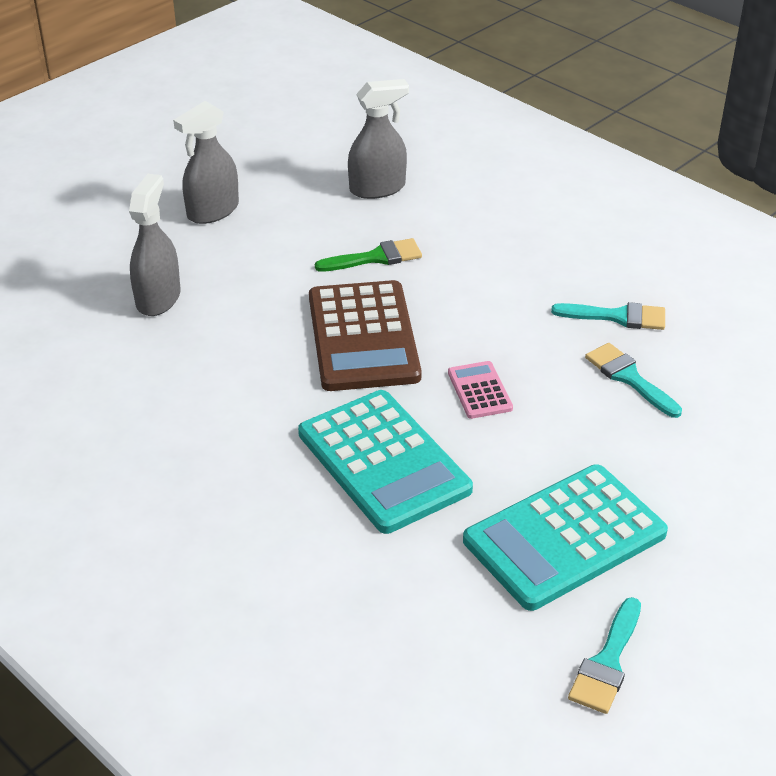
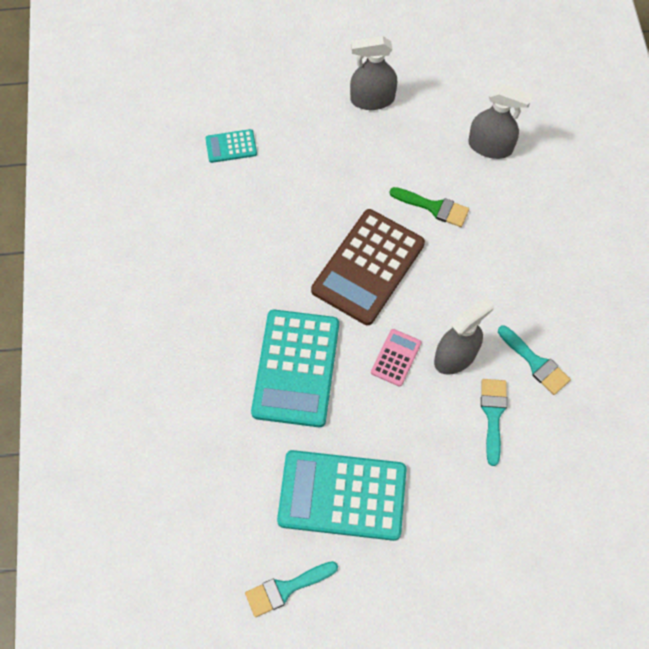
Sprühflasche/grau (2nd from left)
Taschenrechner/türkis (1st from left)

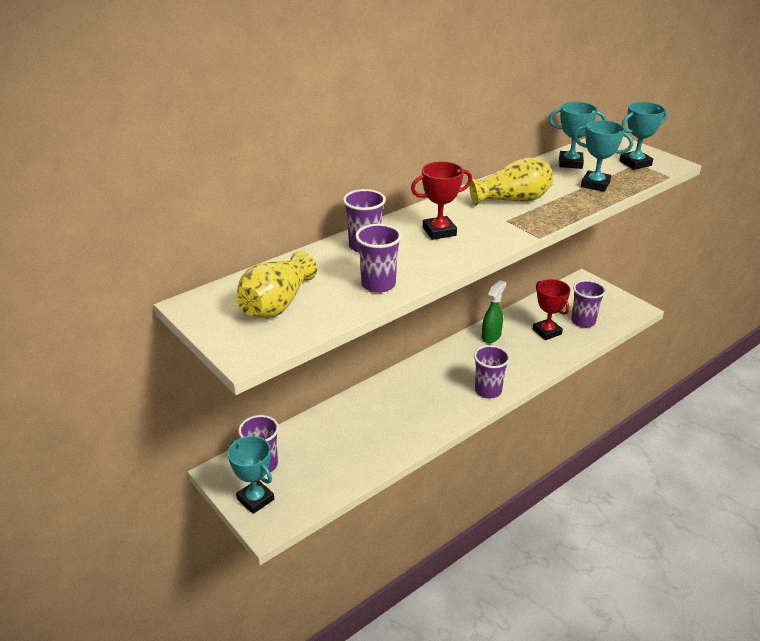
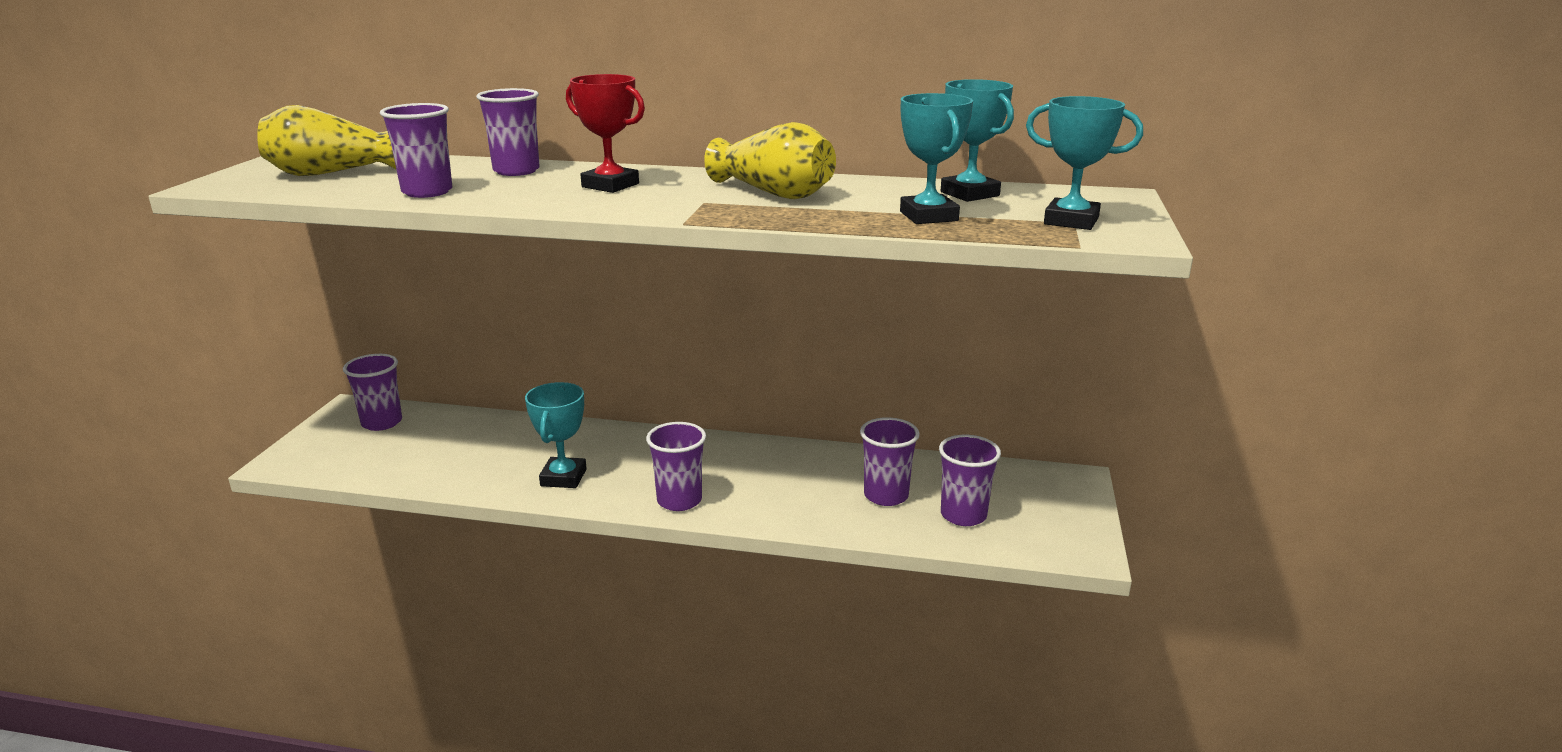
Pokal/türkis (1st from left)
Sprühflasche/grün
Becher/lila (5th from left)

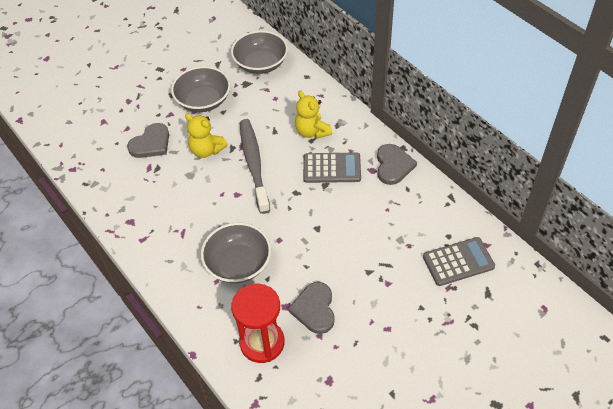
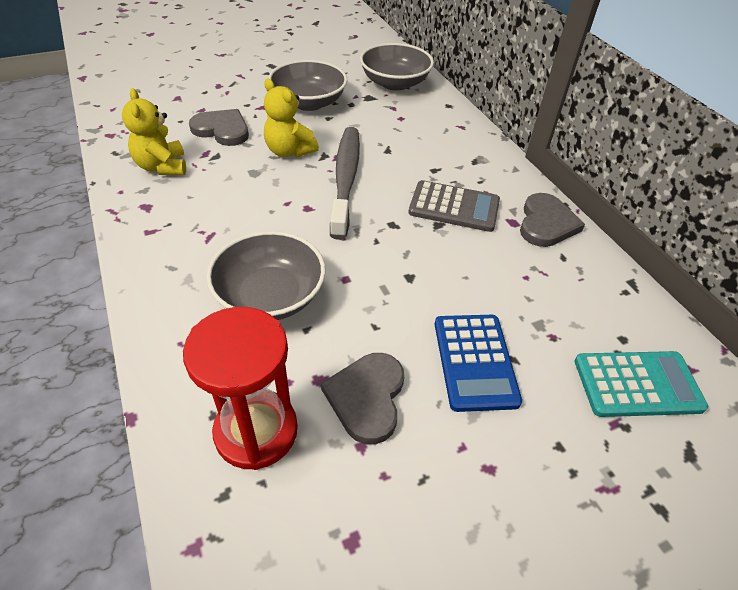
Herz/grau (1st from left)
Teddybär/gelb (1st from left)
Taschenrechner/türkis
Taschenrechner/blau

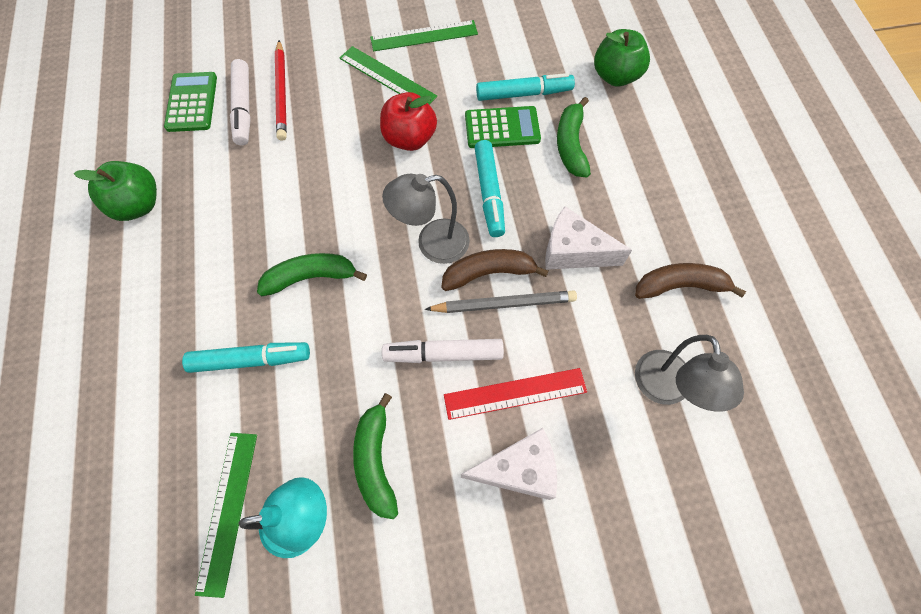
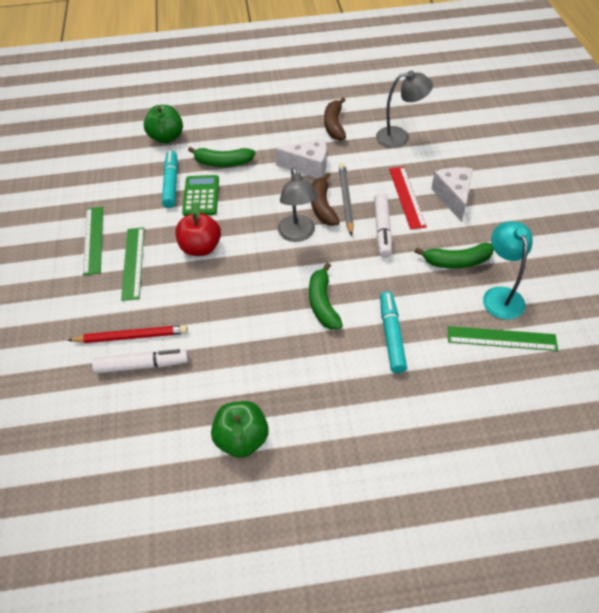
Taschenrechner/grün (1st from left in the first image)
Lineal/grün (2nd from left)
Filzstift/türkis (2nd from left in the first image)
Käse/weiß (1st from left)

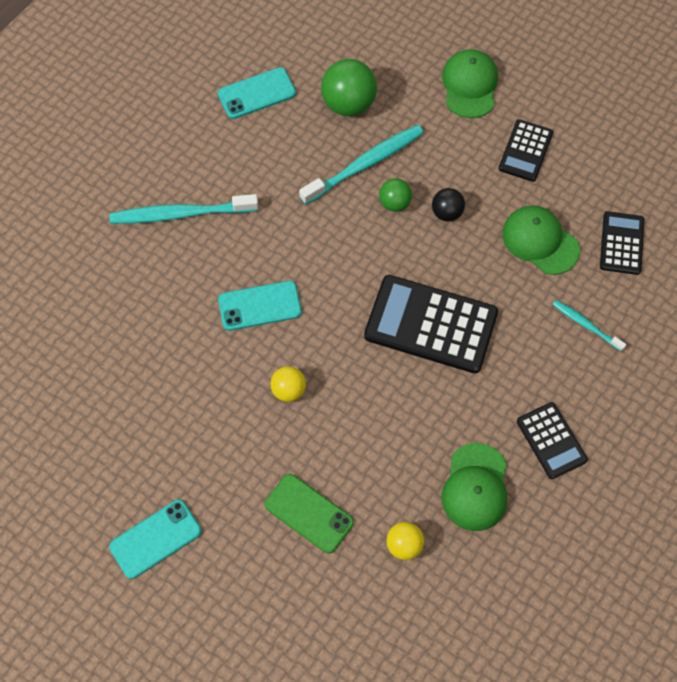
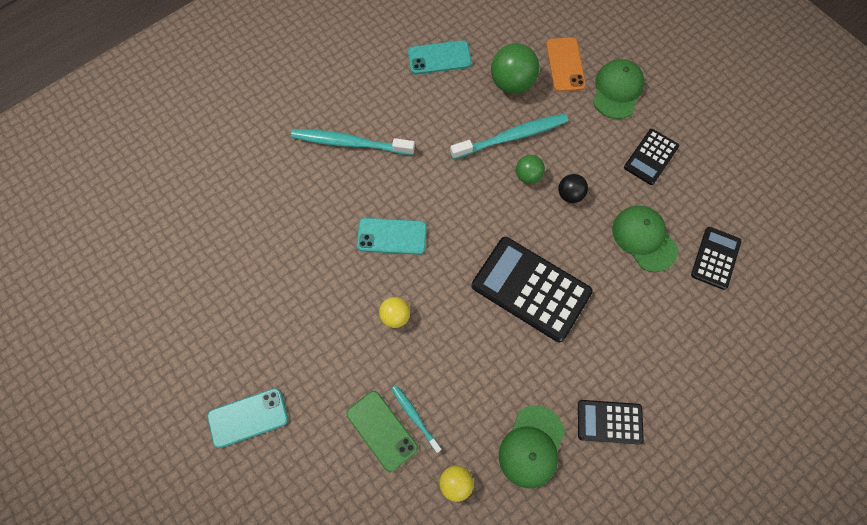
Taschenrechner/schwarz (2nd from left)
Zahnbürste/türkis (2nd from left)
Handy/orange

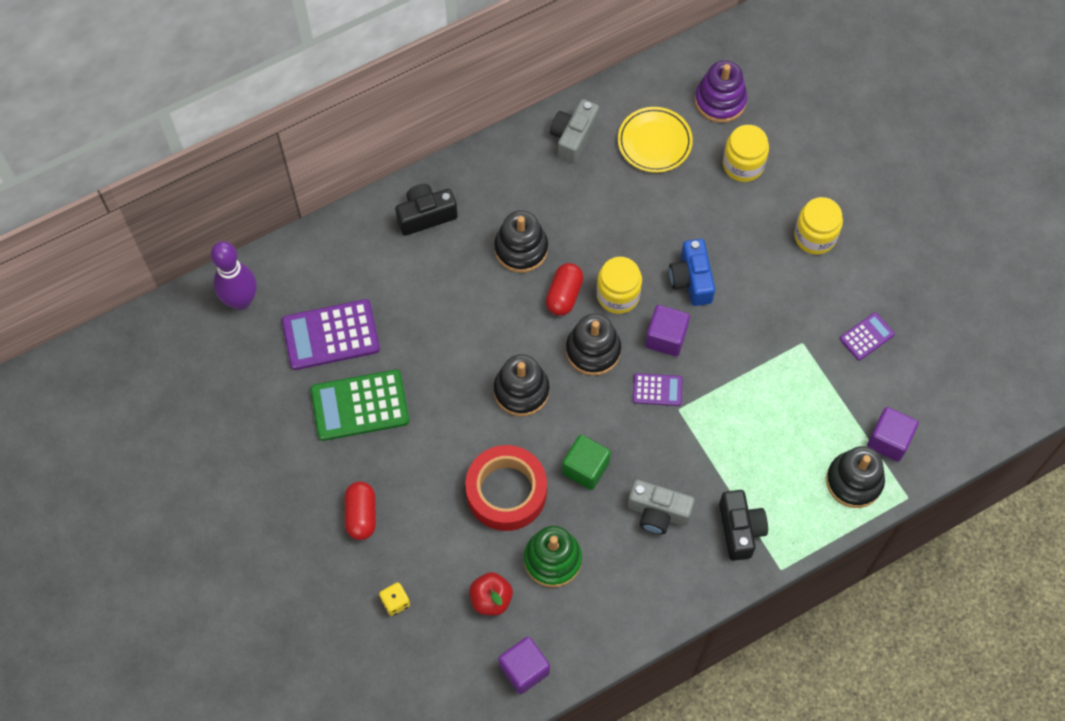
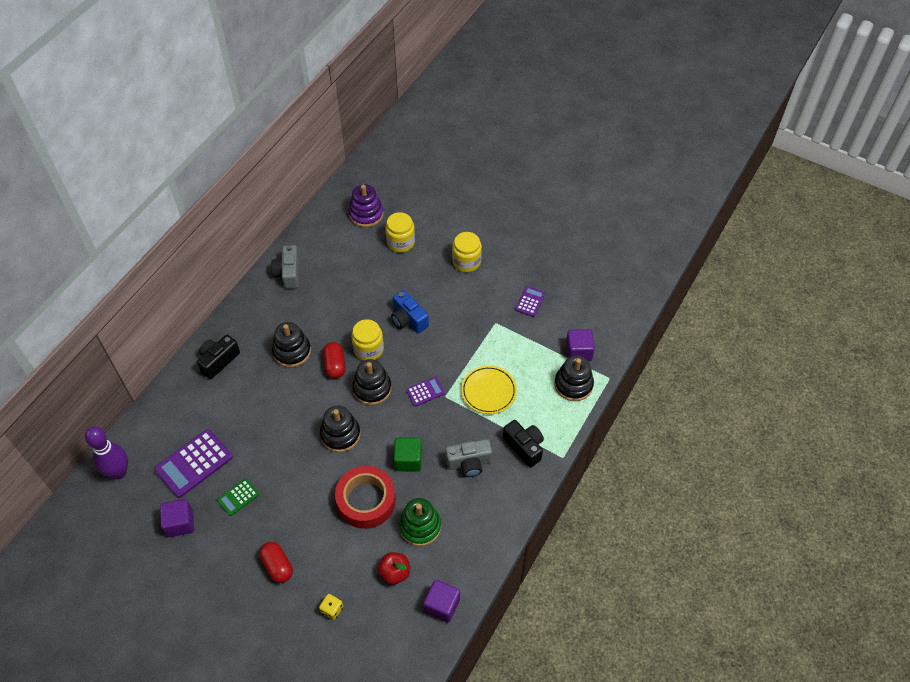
Taschenrechner/grün
Teller/gelb
Kubus/lila (1st from left)

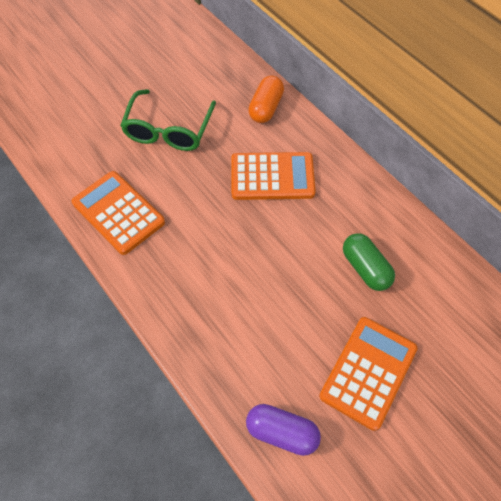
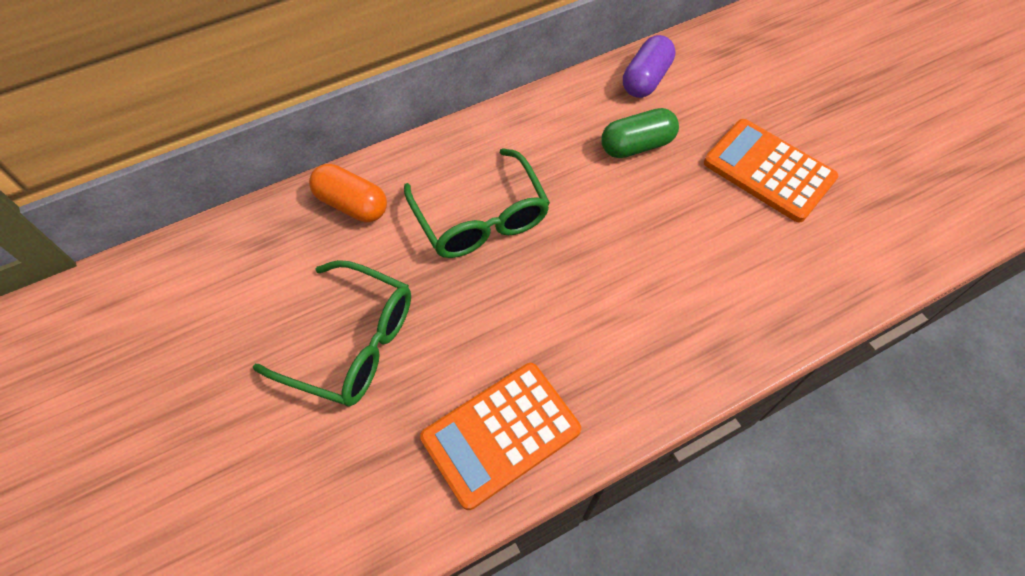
Brille/grün (2nd from left)
Kapsel/lila

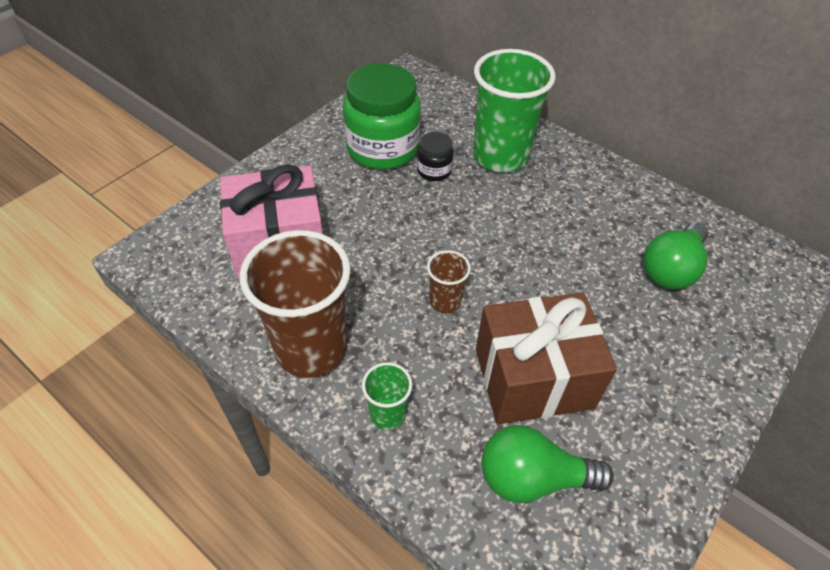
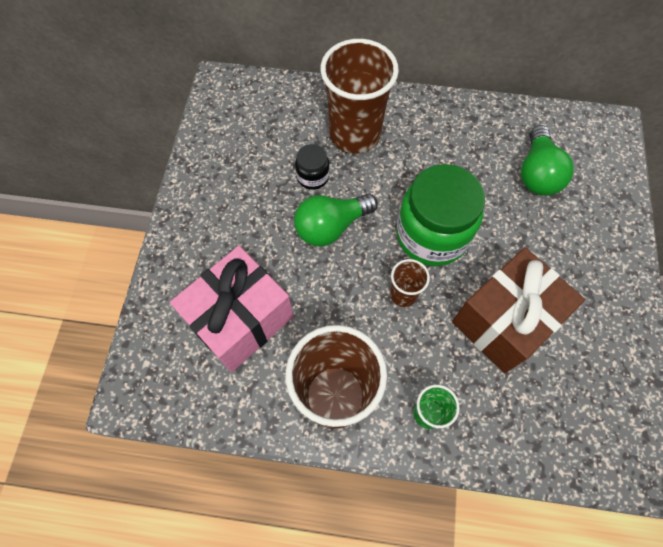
Einmachglas/grün
Becher/braun (2nd from left)
Glühbirne/grün (1st from left)

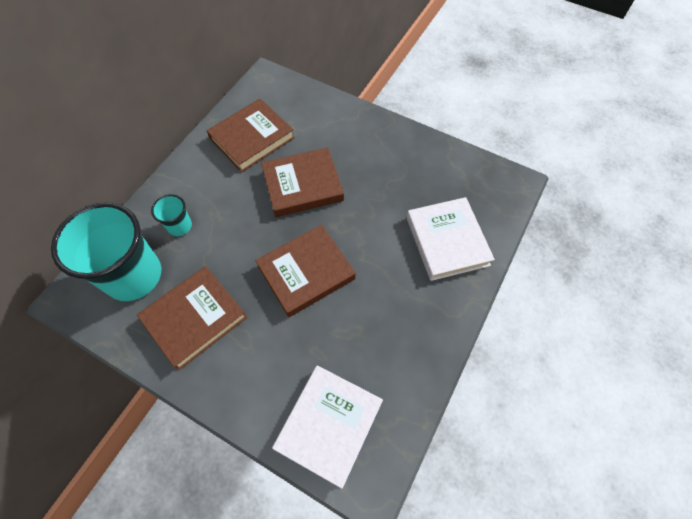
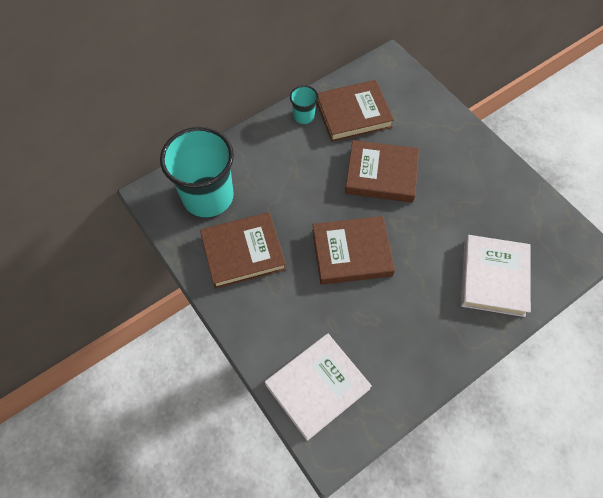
Becher/türkis (2nd from left)

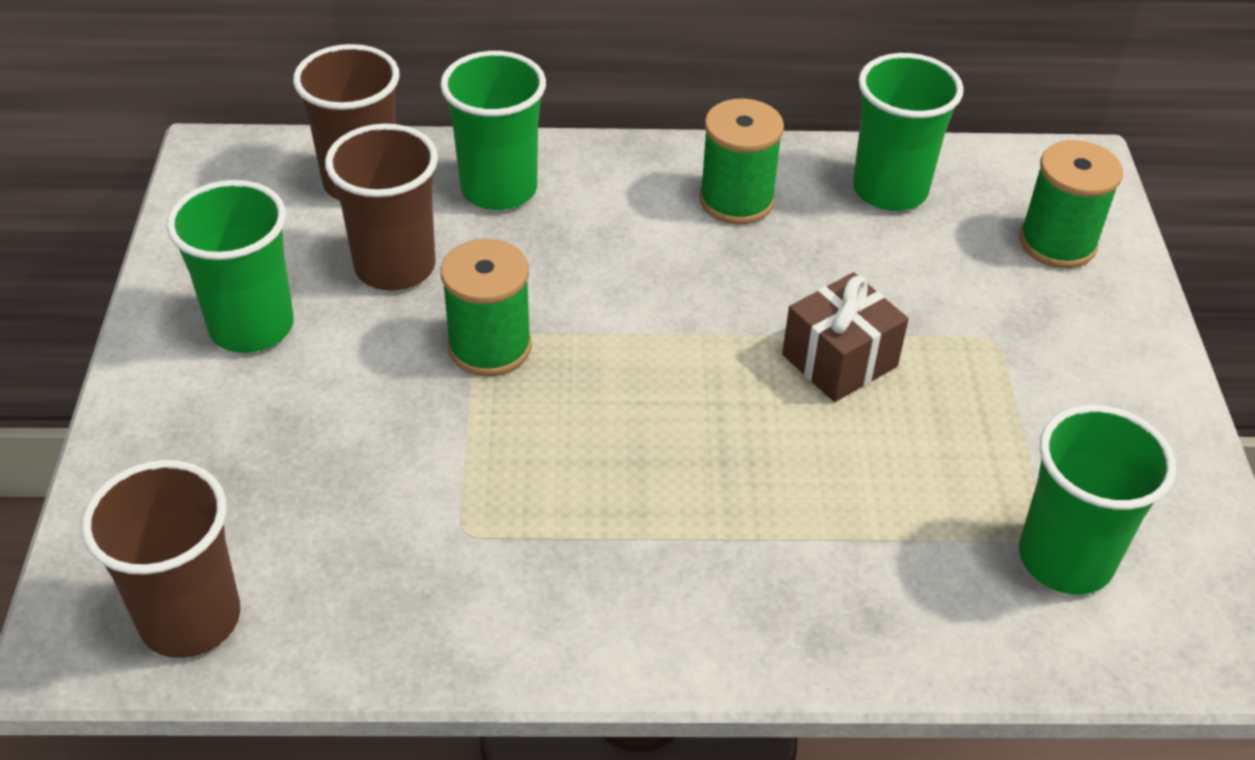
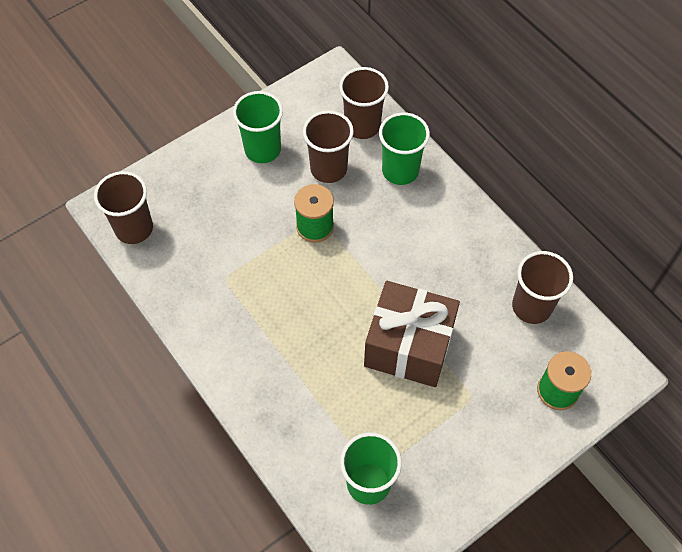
Garnrolle/grün (2nd from left in the first image)
Geschenk/braun
Becher/braun (4th from left)

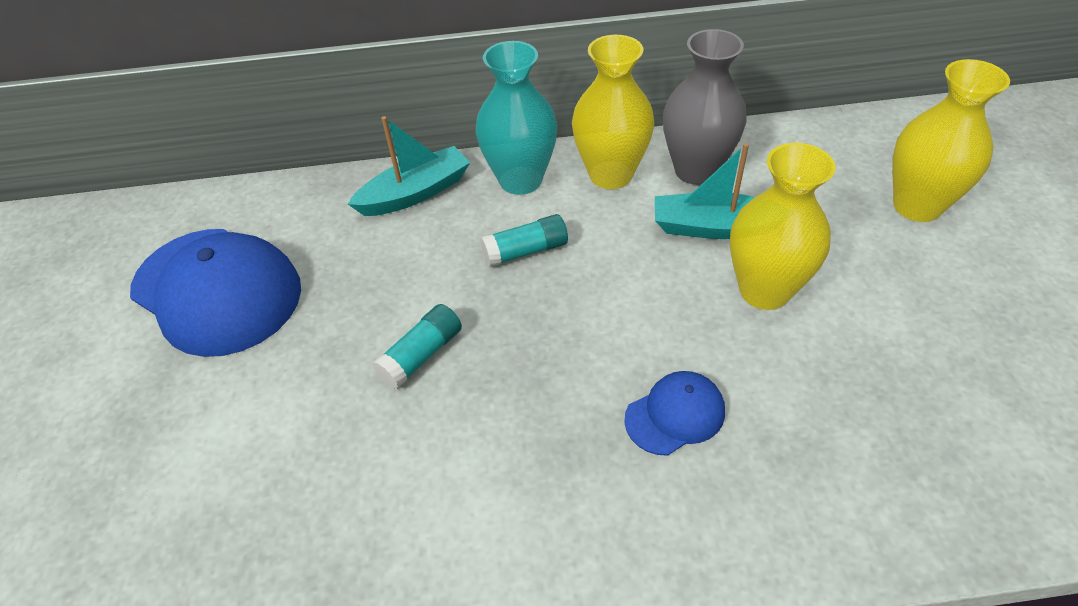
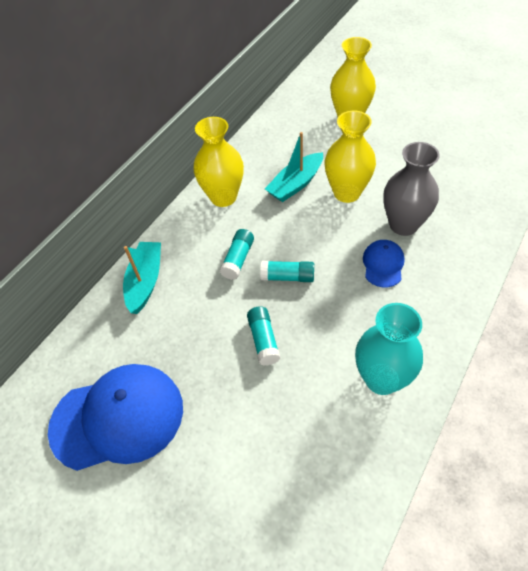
Vase/türkis
Vase/grau
Klebestift/türkis (3rd from left)

